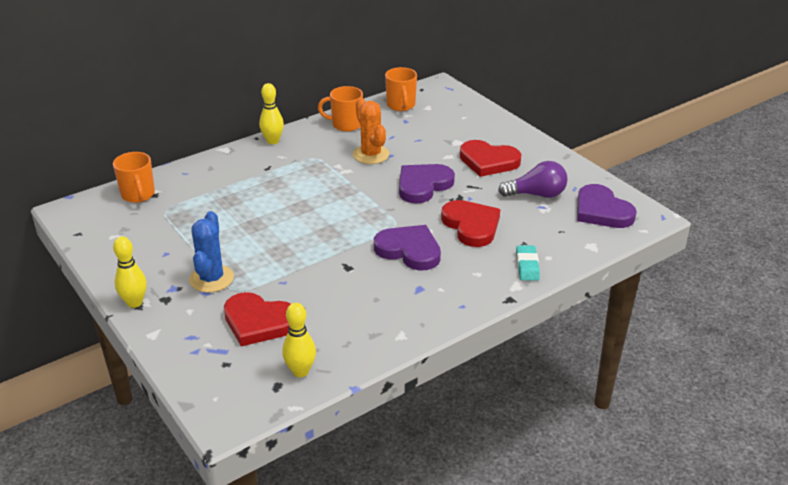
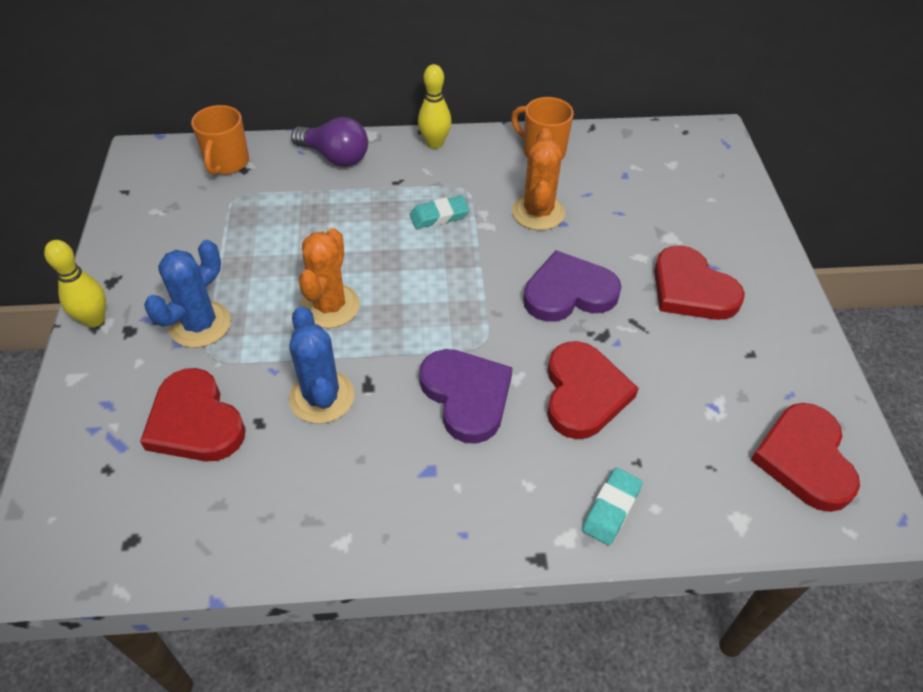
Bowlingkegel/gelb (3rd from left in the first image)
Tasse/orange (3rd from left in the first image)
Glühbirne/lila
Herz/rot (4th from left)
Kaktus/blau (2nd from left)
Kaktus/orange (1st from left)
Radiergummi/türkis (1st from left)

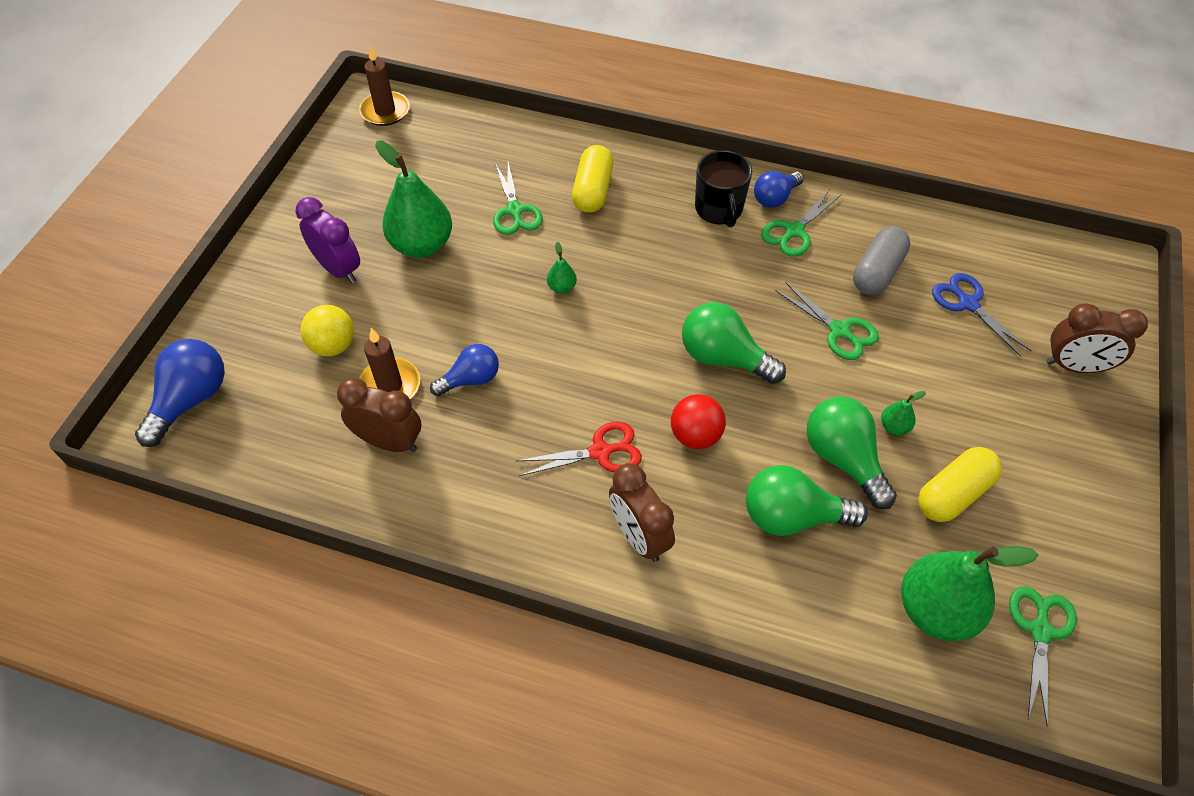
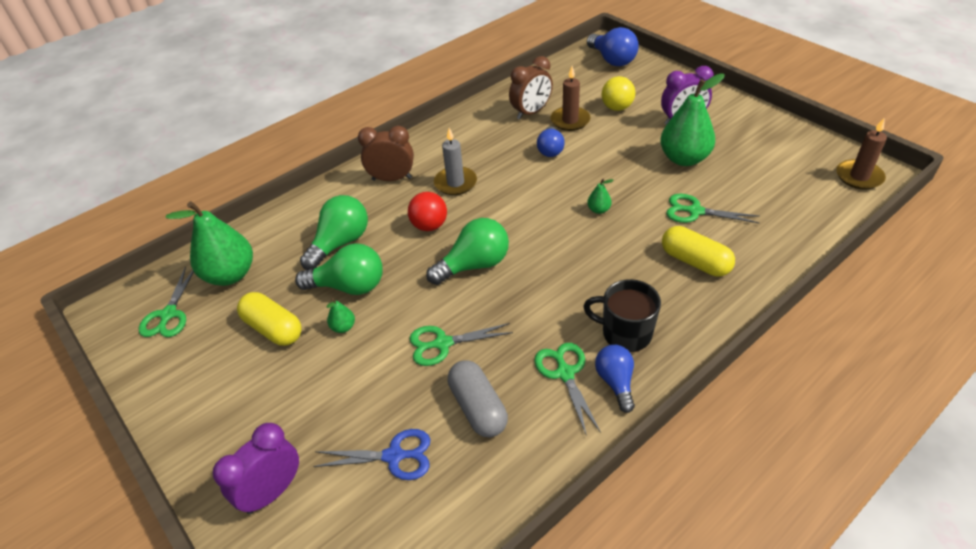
Kerze/grau
Kapsel/gelb (1st from left)
Schere/grün (1st from left)
Wecker/lila (1st from left)

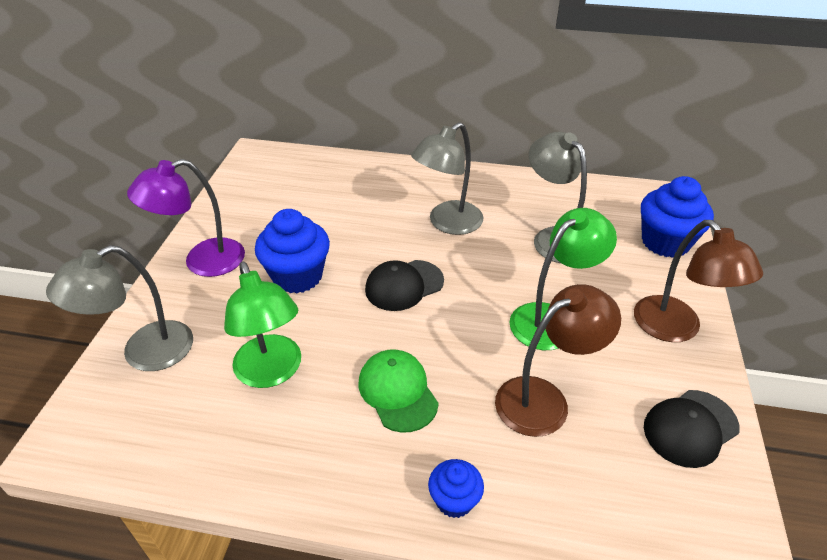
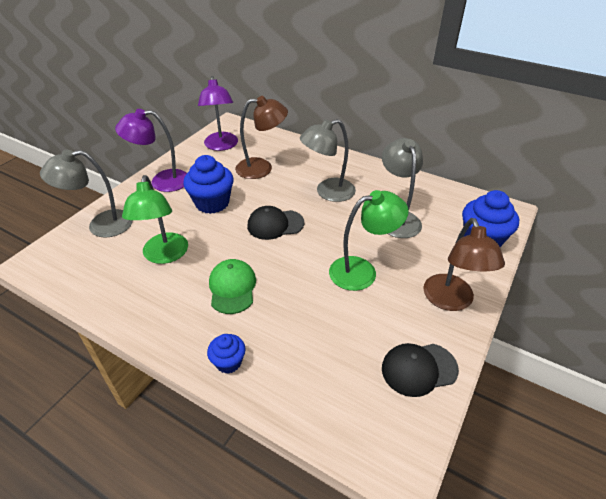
Lampe/braun (1st from left)
Lampe/lila (2nd from left)

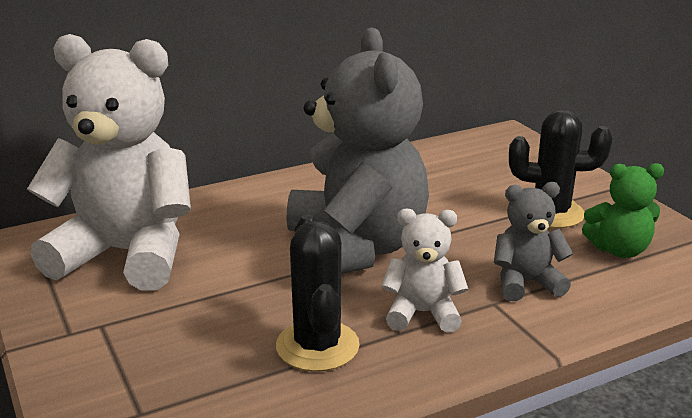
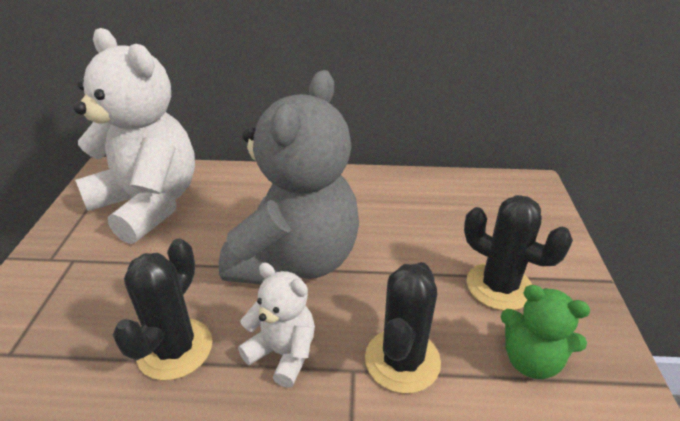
Kaktus/schwarz (2nd from left)

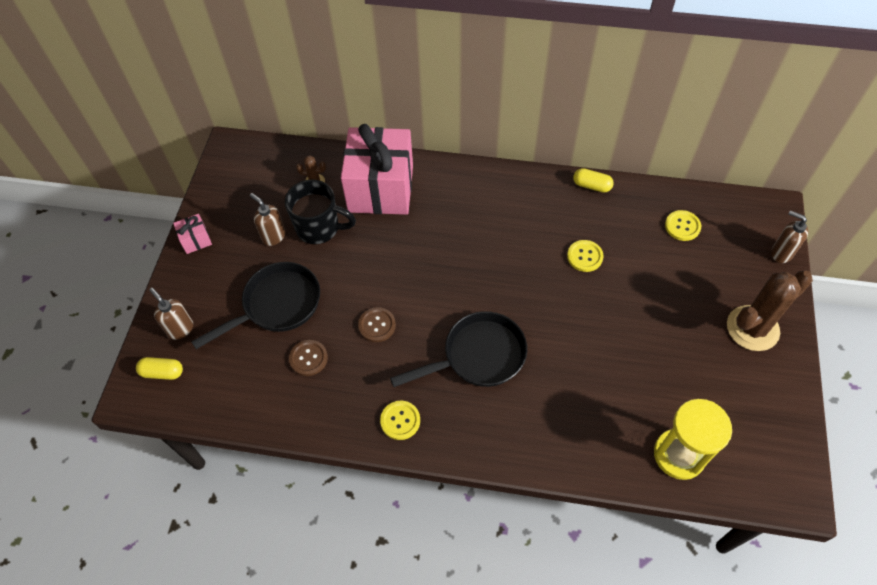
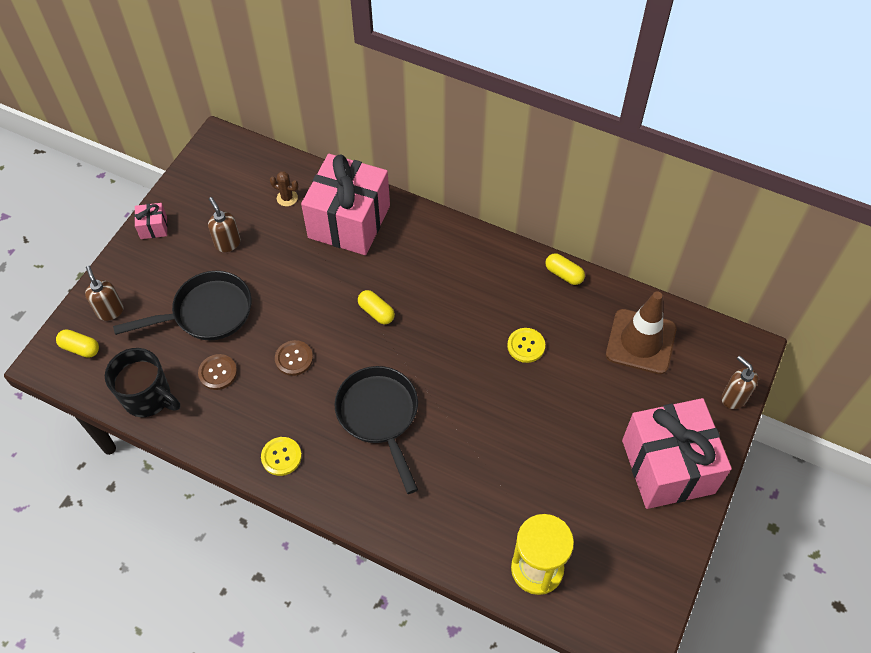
Tasse/schwarz
Pfanne/schwarz (2nd from left)
Leitkegel/braun
Geschenk/rosa (3rd from left)
Kapsel/gelb (2nd from left)

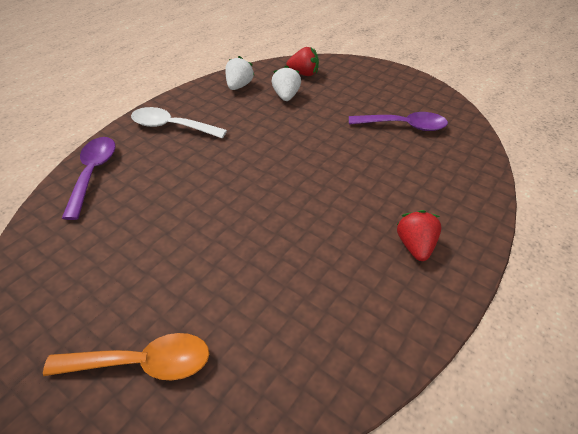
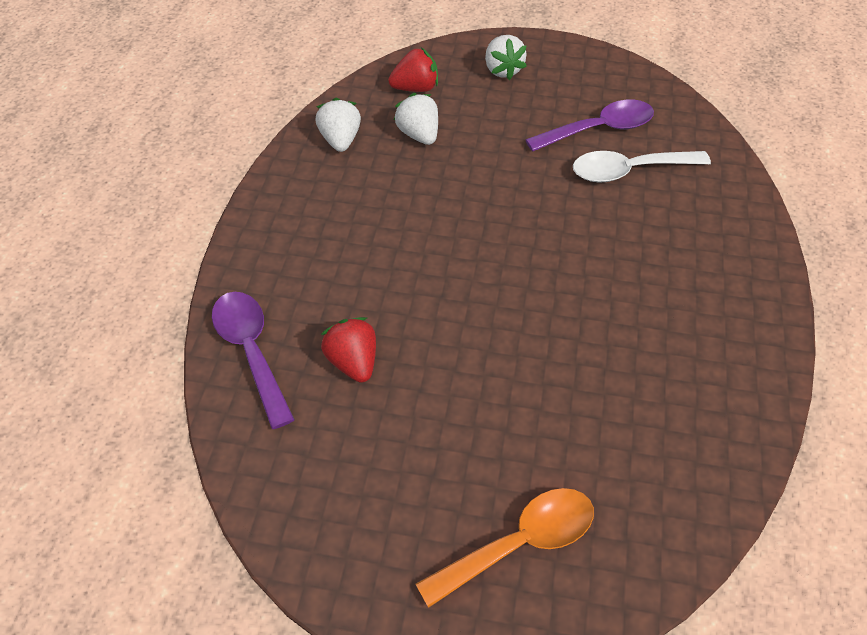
Löffel/weiß
Erdbeere/rot (1st from left)
Erdbeere/weiß (3rd from left)

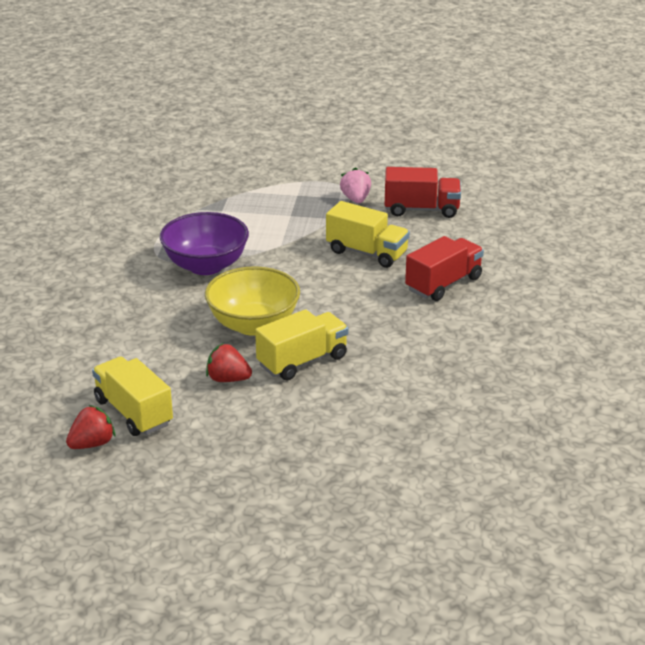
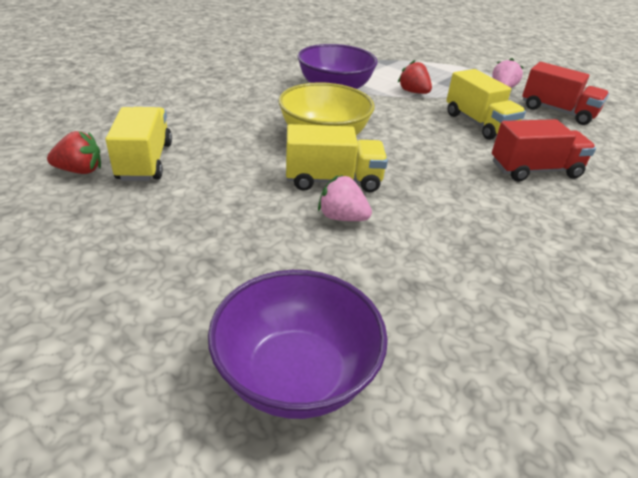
Erdbeere/rot (2nd from left)
Schüssel/lila (1st from left)
Erdbeere/rosa (1st from left)

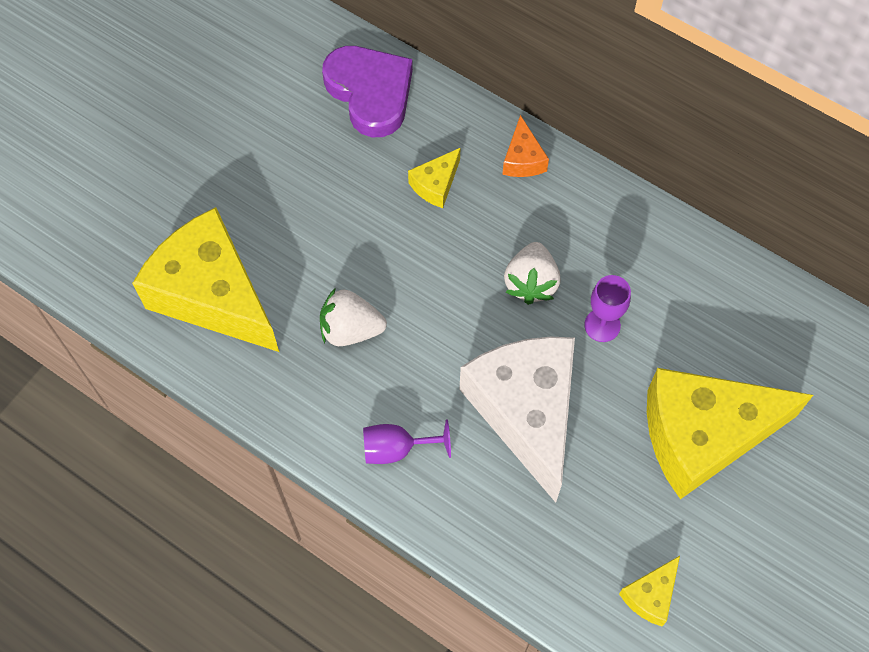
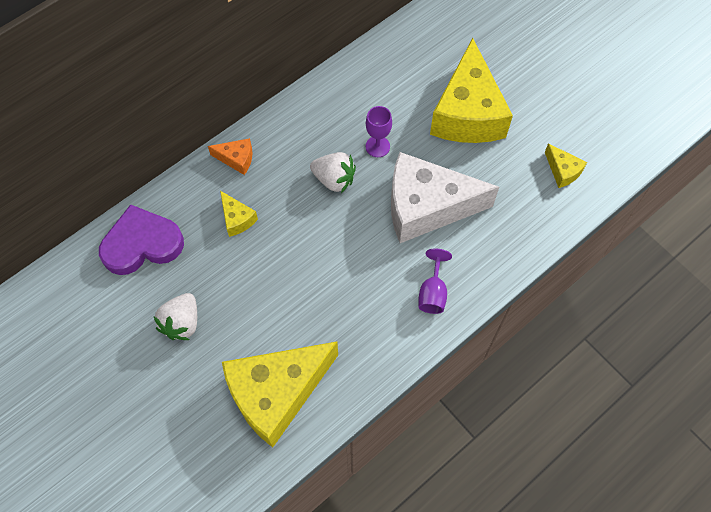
Erdbeere/weiß (1st from left)

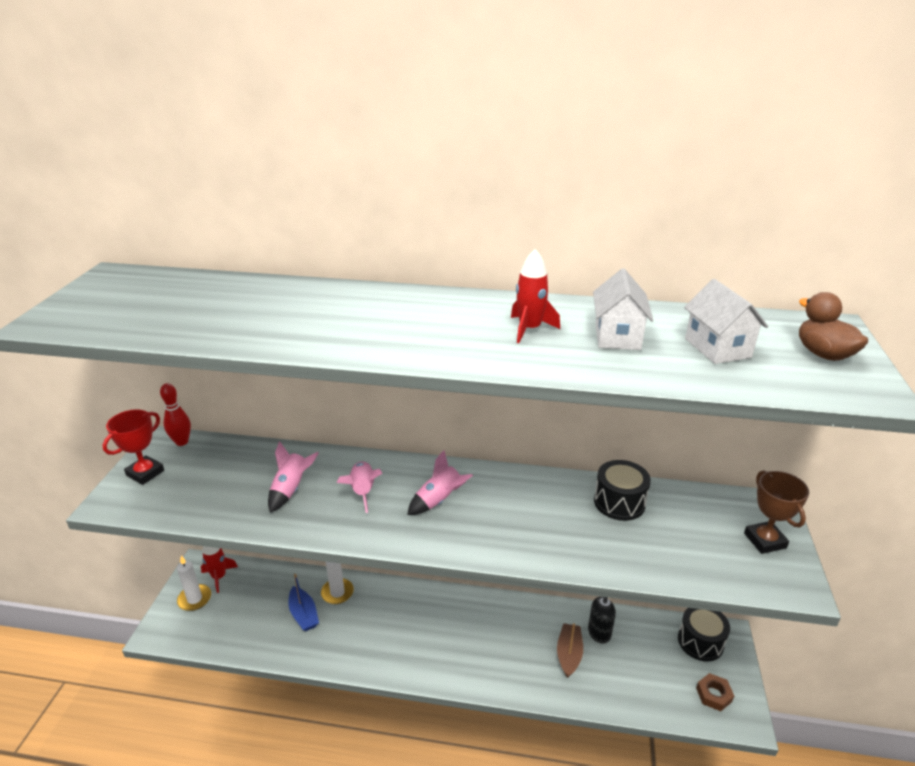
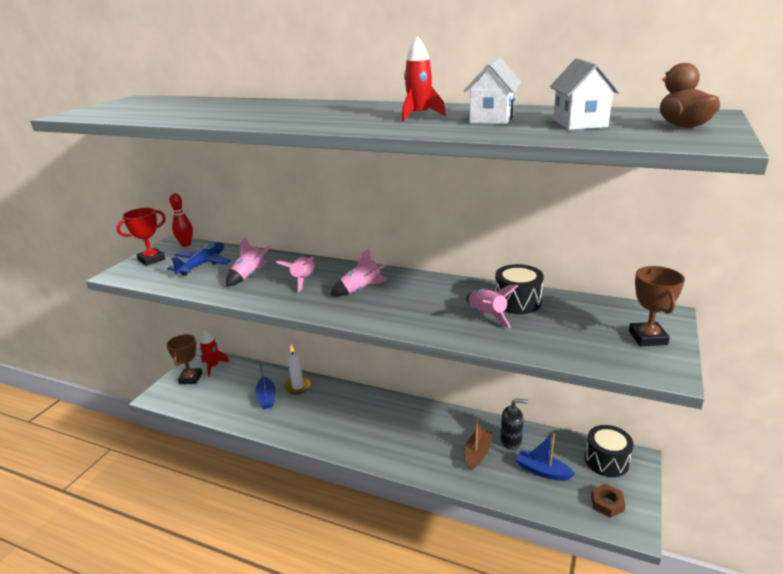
Pokal/braun (1st from left)
Flugzeug/blau
Rakete/rosa (4th from left)
Boot/blau (2nd from left)

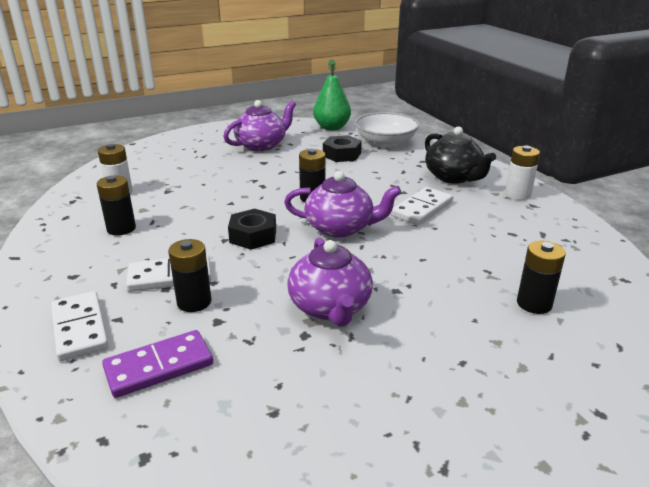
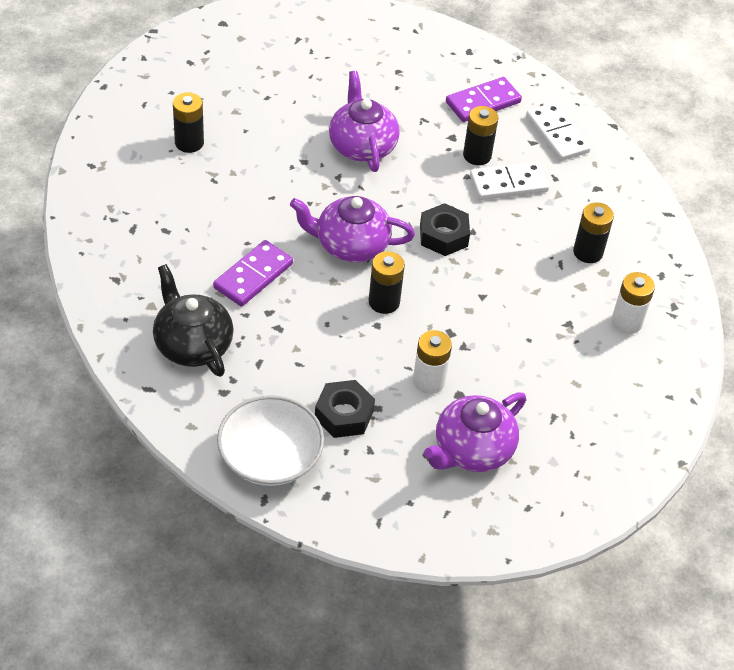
Birne/grün
Dominostein/lila (1st from left)
Batterie/weiß (1st from left)

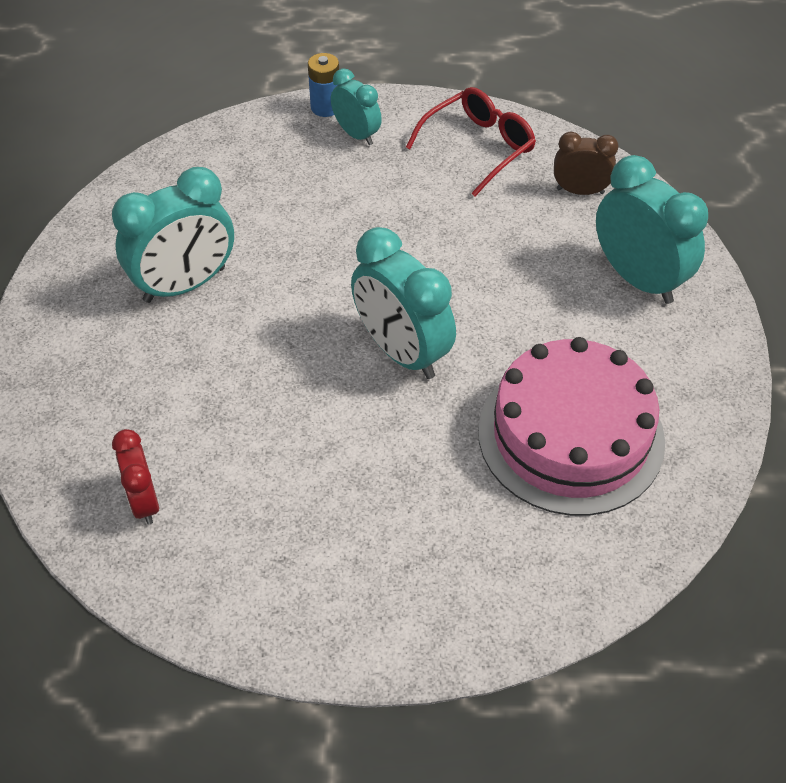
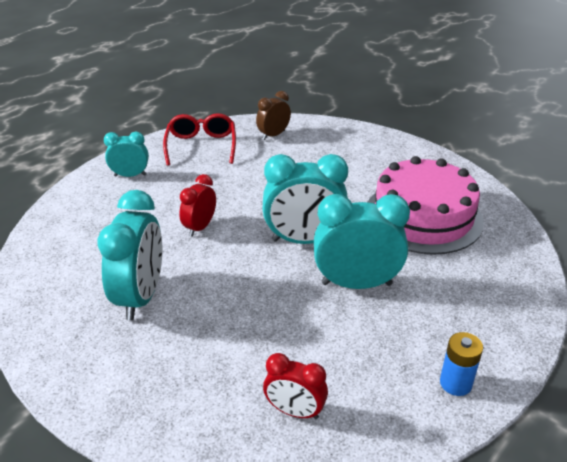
Batterie/blau
Wecker/türkis (4th from left)
Wecker/rot (1st from left)

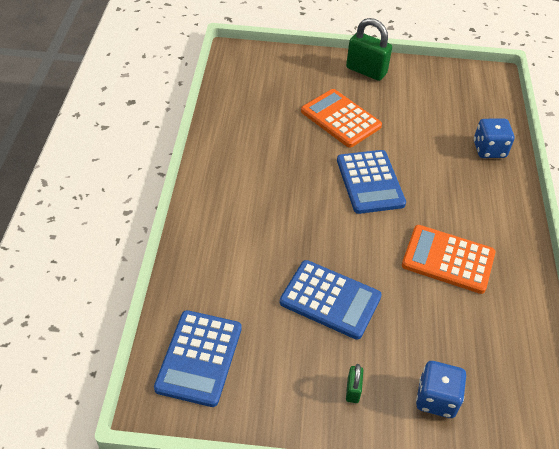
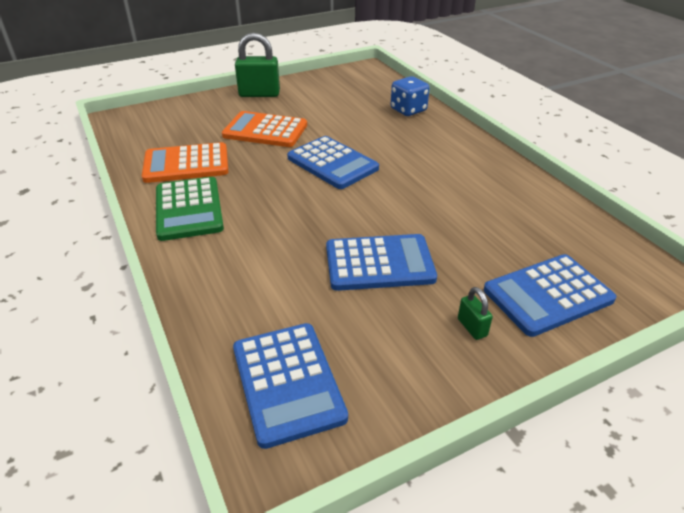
Taschenrechner/orange (1st from left)
Taschenrechner/blau (4th from left)
Taschenrechner/grün

